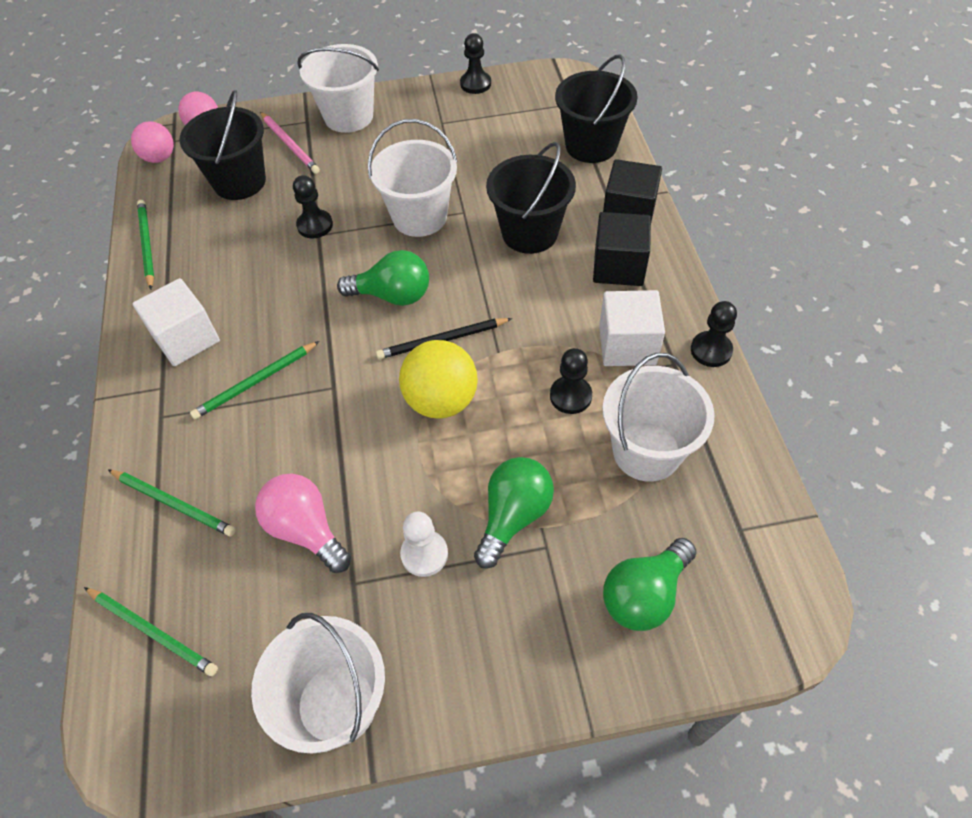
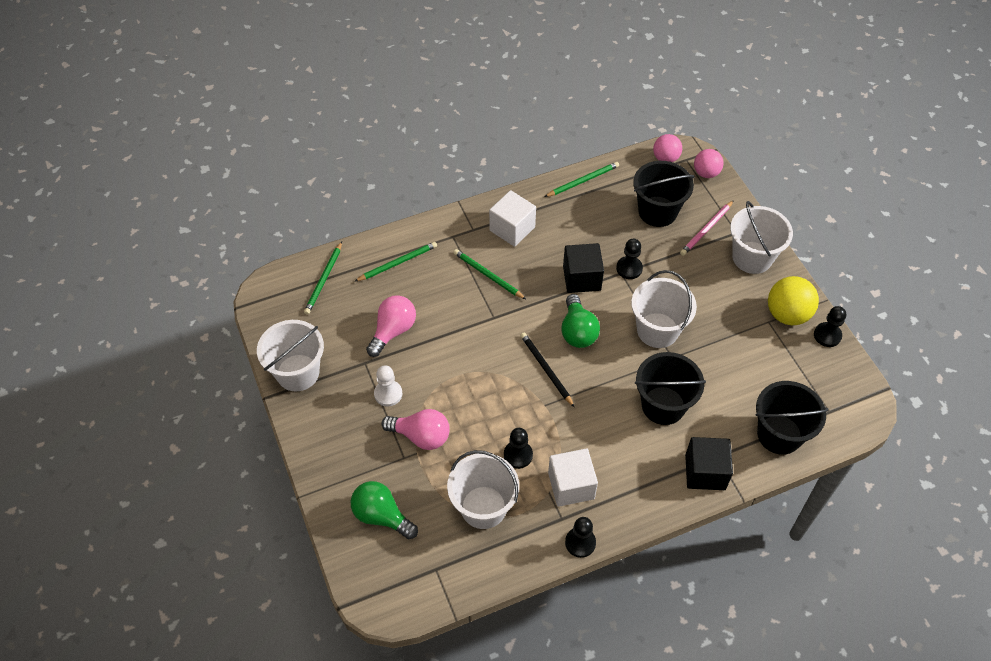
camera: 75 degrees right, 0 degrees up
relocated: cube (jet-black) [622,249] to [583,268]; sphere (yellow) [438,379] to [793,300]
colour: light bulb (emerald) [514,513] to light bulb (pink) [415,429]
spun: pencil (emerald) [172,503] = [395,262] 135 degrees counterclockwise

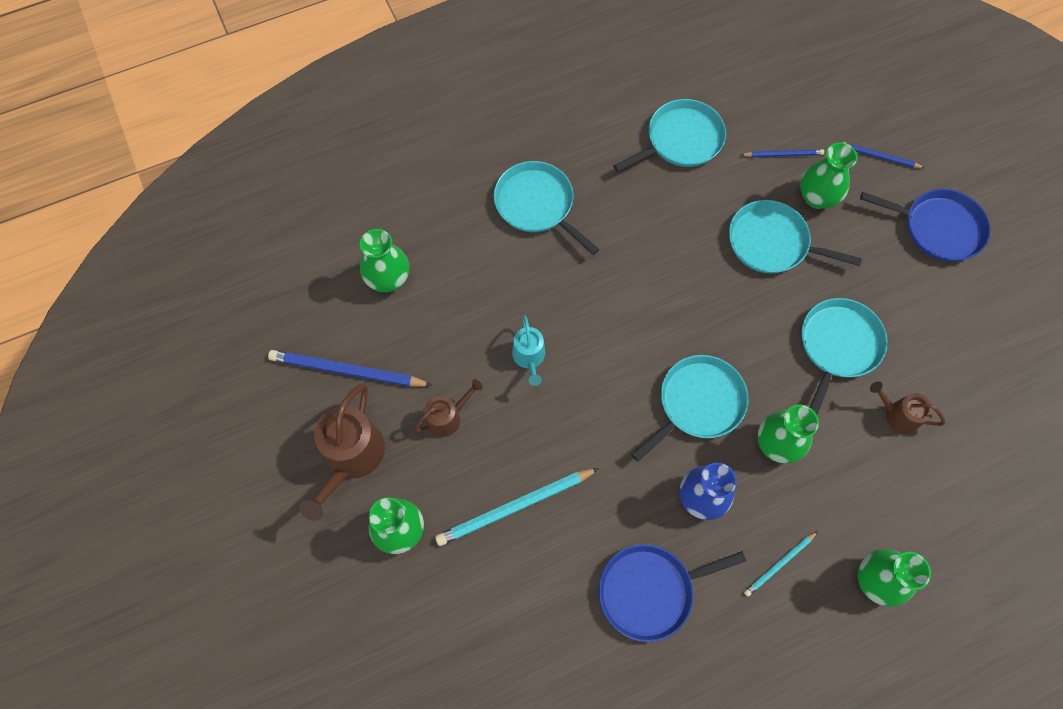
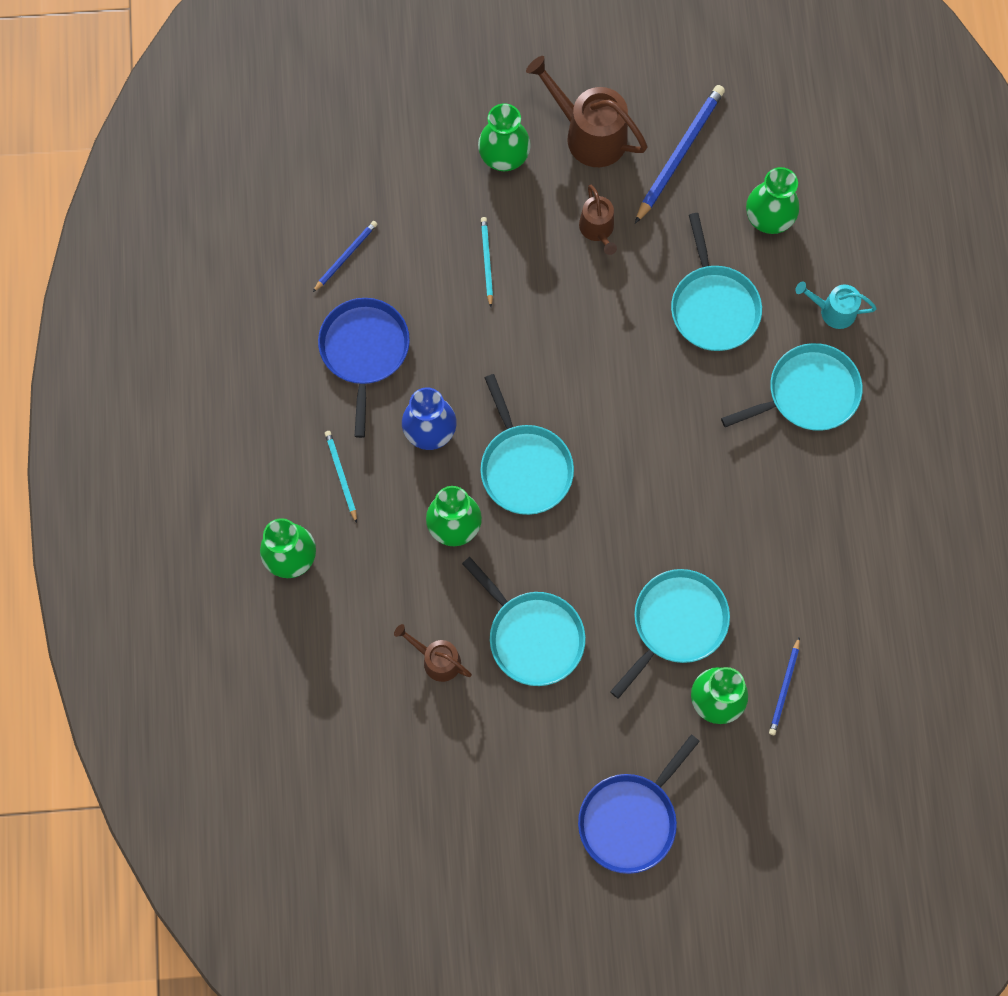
camera: 110 degrees right, 5 degrees up
relocated: frying pan (teal) [669,135] to [716,282]; pencil (blue) [883,155] to [345,256]; sprinkling can (teal) [528,350] to [836,305]
spun: sprinkling can (brown) [907,407] = [433,653] 105 degrees counterclockwise
size: pencil (teal) [517,507] = [487,262] x0.55

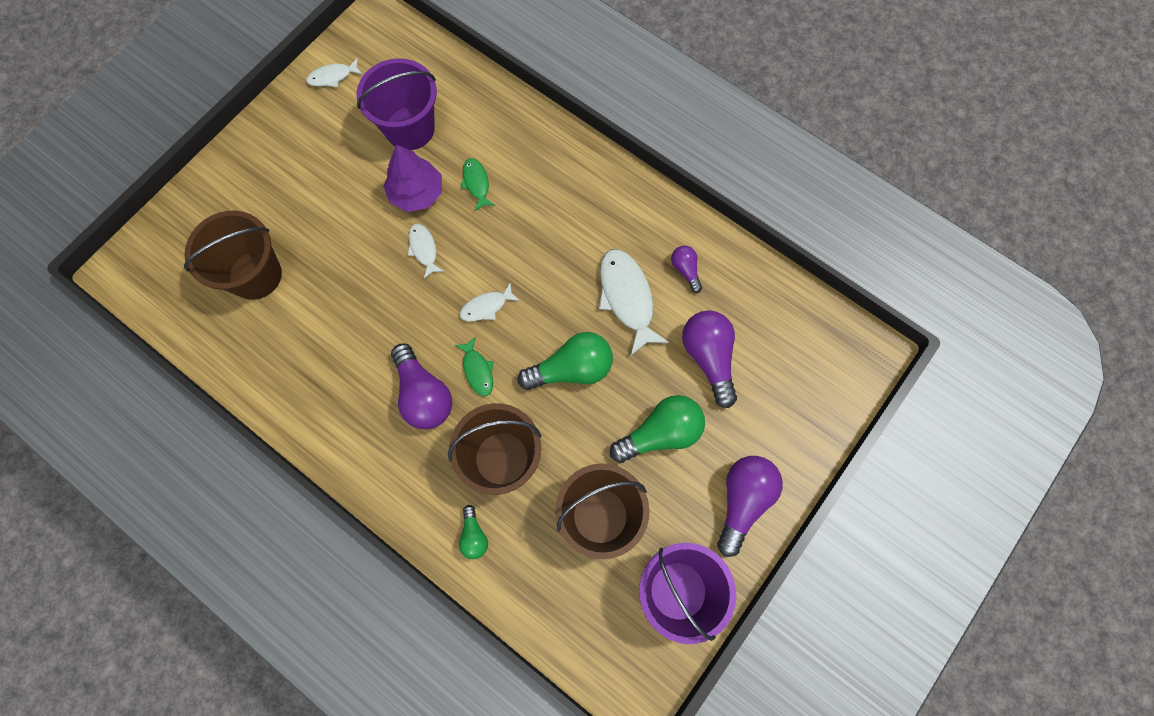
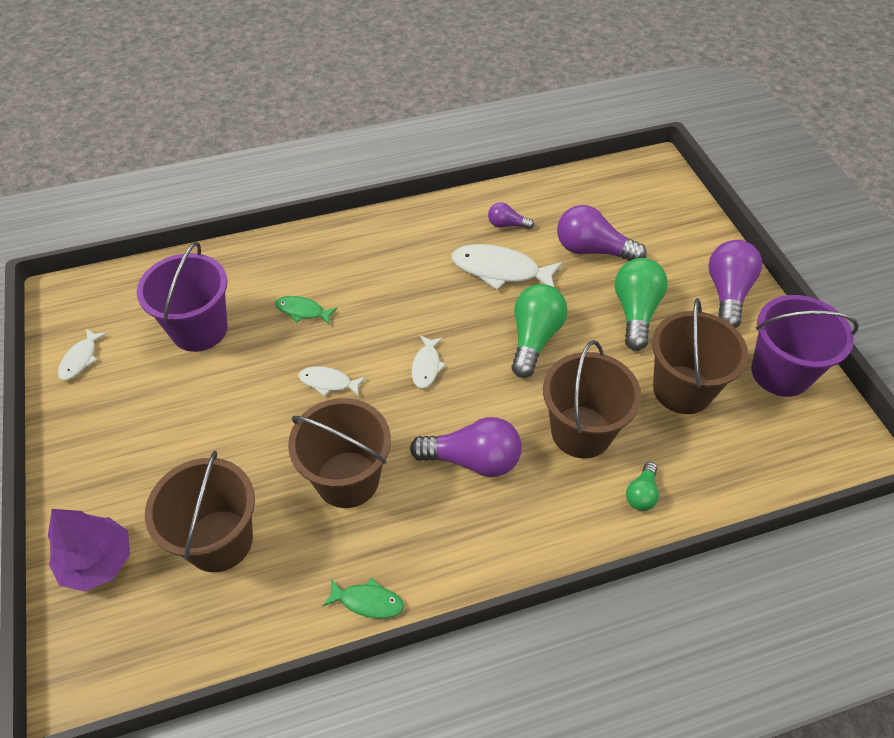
camera: 55 degrees left, 20 degrees down
appeared: bucket (brown) [339,453]
relocated: toy tree (royal purple) [412,178] to [89,550]; fish figure (emerald) [474,366] to [363,598]
spun: light bulb (royal purple) [750,506] = [735,284] 45 degrees clockwise; light bulb (emerald) [473,532] = [642,486] 90 degrees clockwise

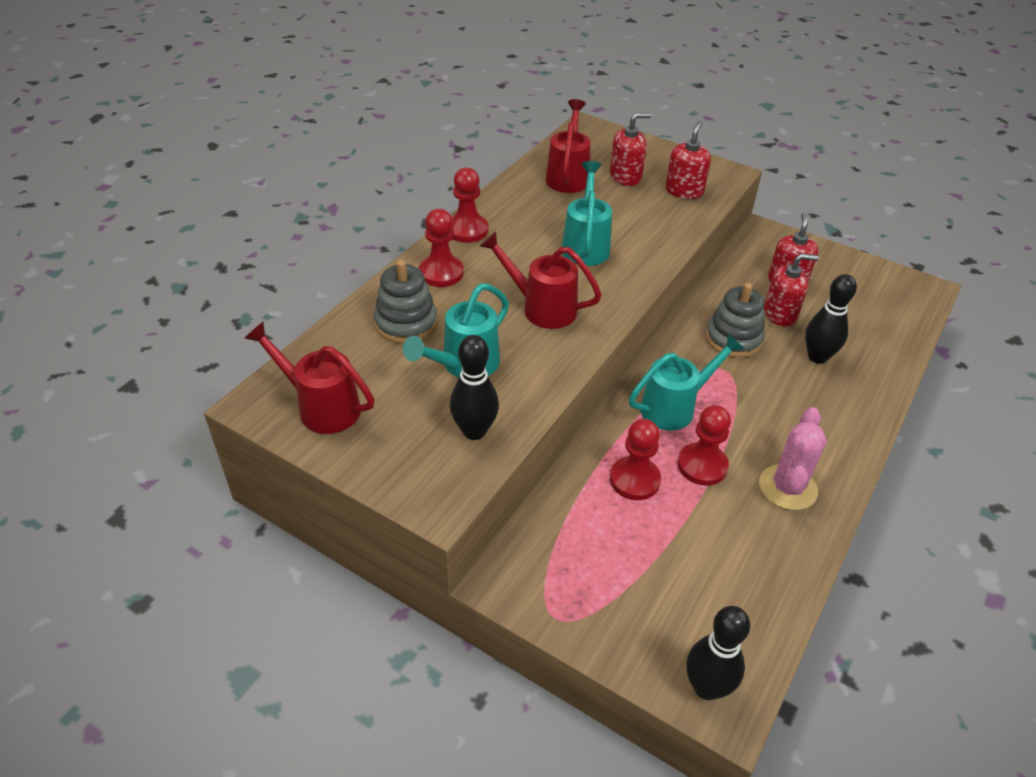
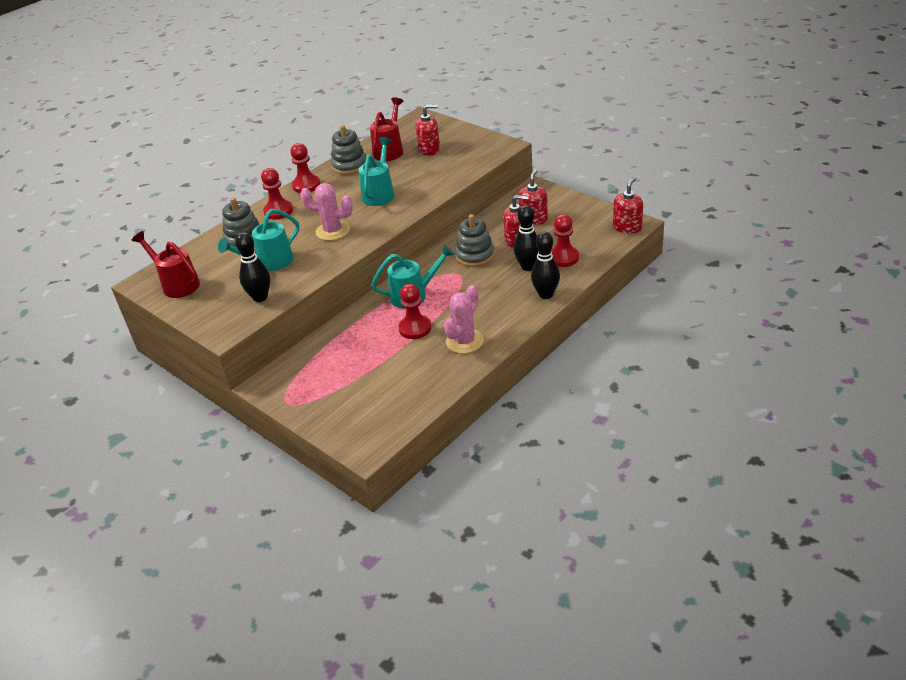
camera: 15 degrees right, 5 degrees down
appeared: stacking toy (ash-grey) [348,150]
relocated: soap dispenser (scarlet) [688,160] to [628,205]; game pawn (scarlet) [635,459] to [565,240]; skittle (jet-black) [718,653] to [545,265]
exchanged: sprinkling can (scarlet) [540,280] to cactus (pink) [326,212]

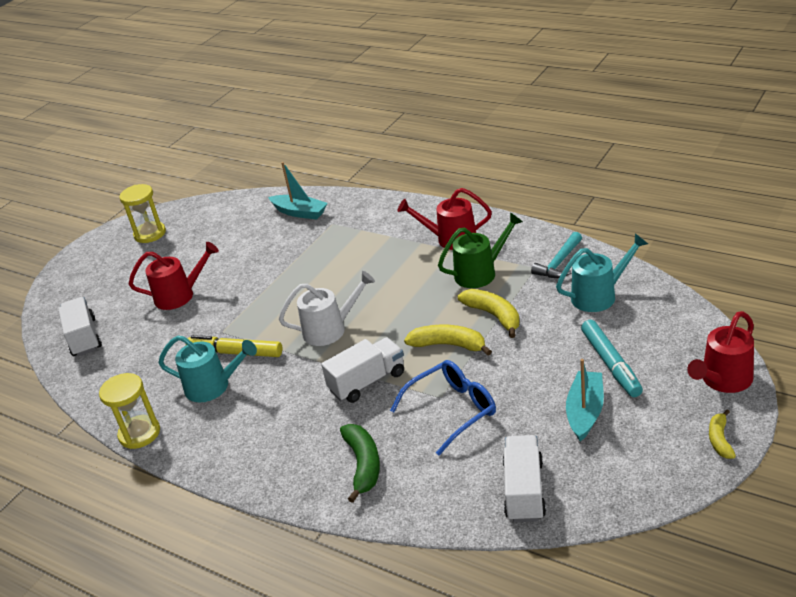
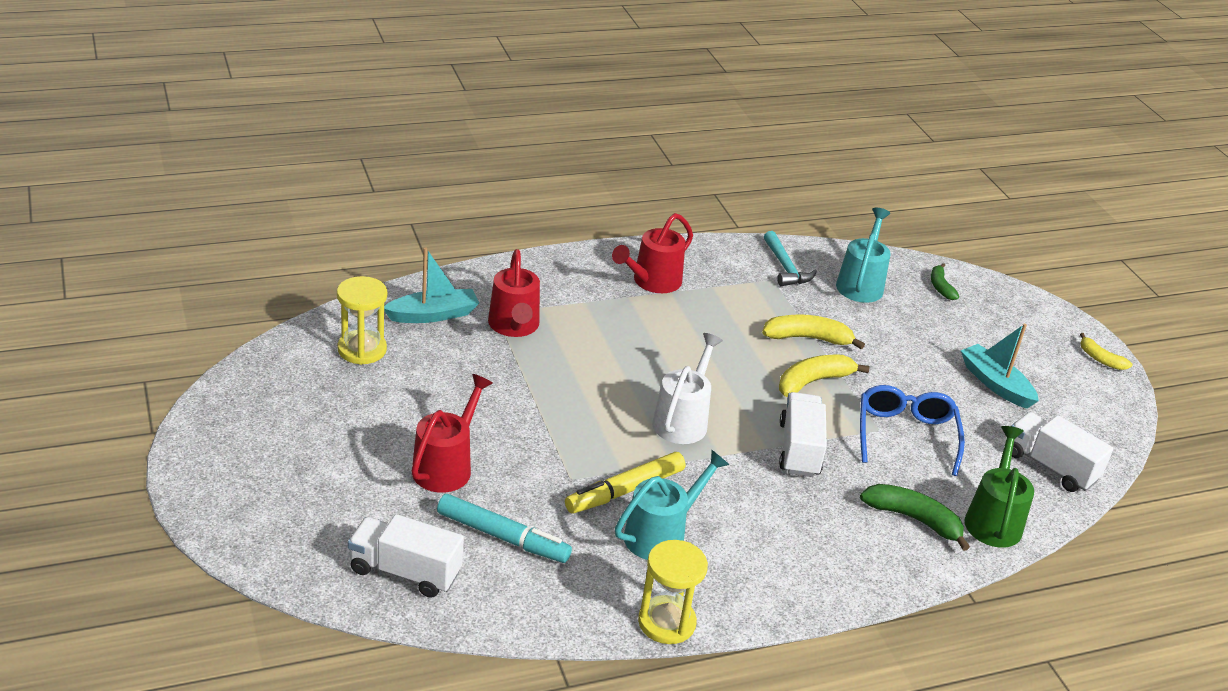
camera: 60 degrees left, 0 degrees up
appeared: banana fruit (emerald) [945,281]
relocated: hourglass (yellow) [142,213] to [362,320]; sprinkling can (emerald) [480,250] to [999,487]; sprinkling can (scarlet) [720,352] to [514,293]; marker (teal) [612,358] to [504,528]

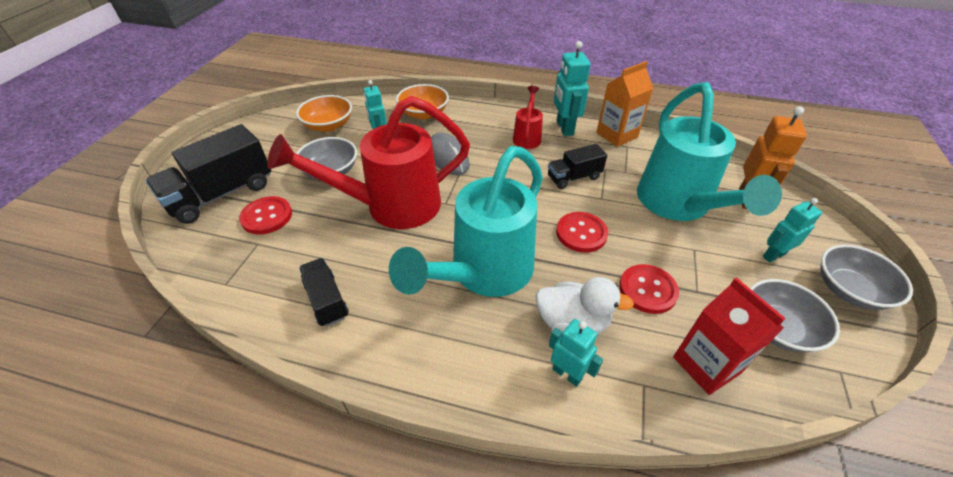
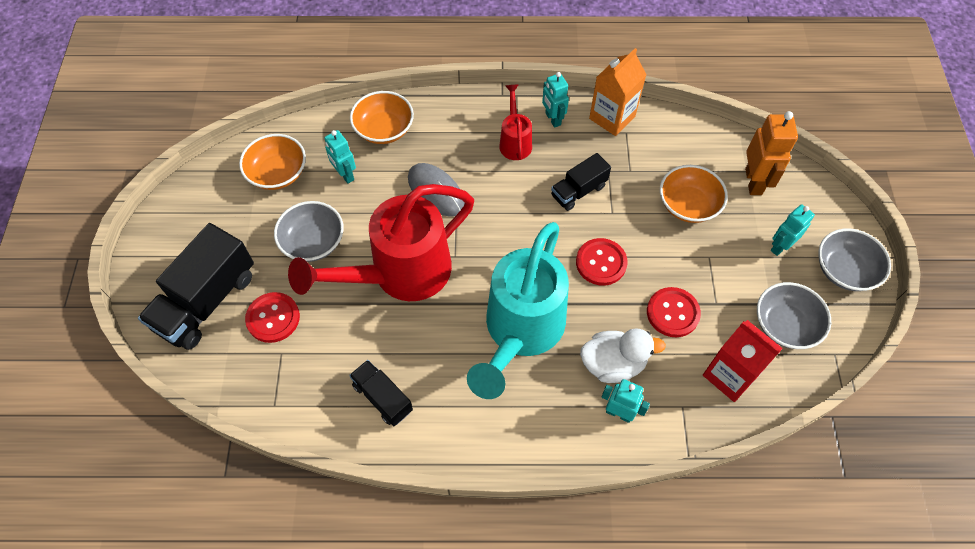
camera: 15 degrees left, 15 degrees up
exchanged: sprinkling can (teal) [709,151] to serving bowl (orange-coloured) [694,194]
size: robot figure (teal) [572,88] = [555,100] x0.66

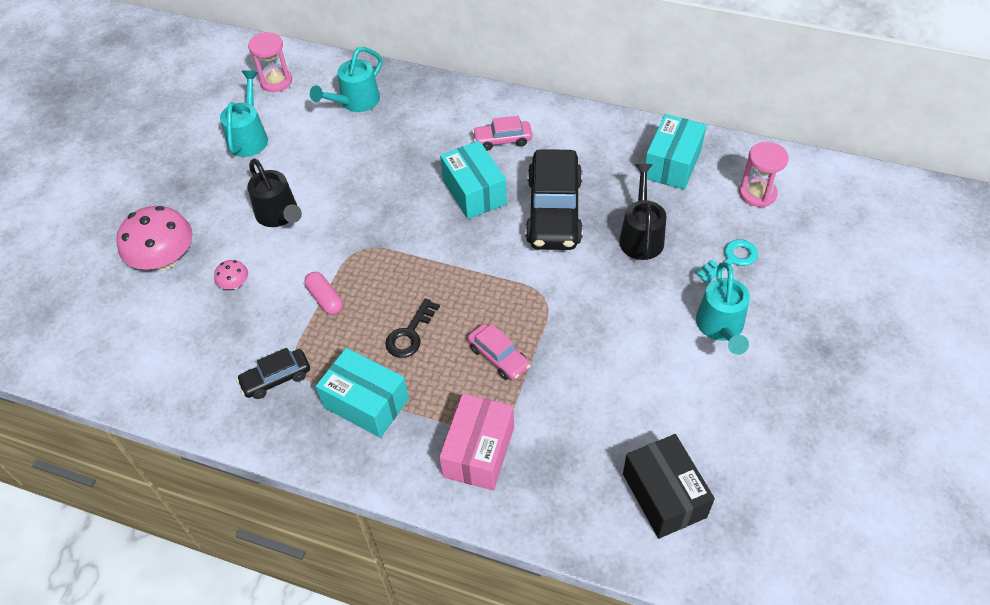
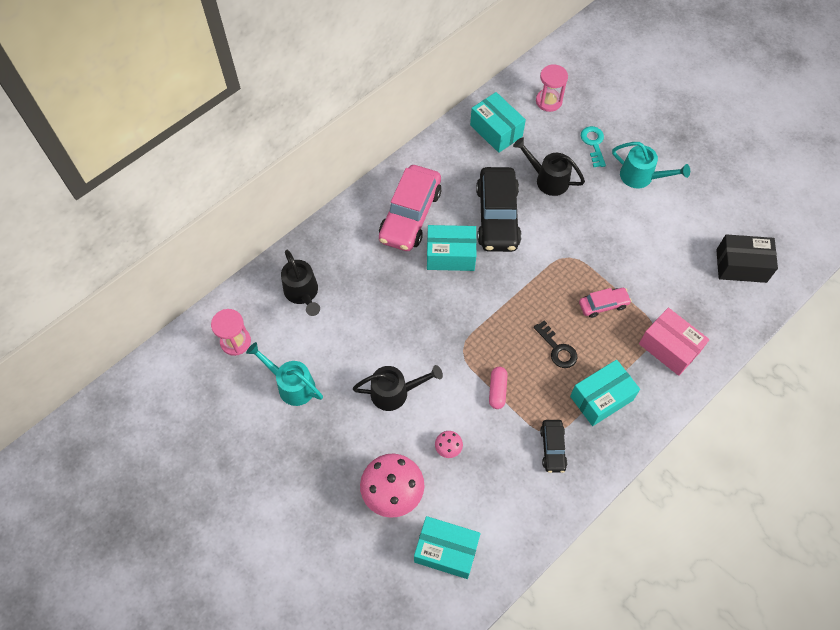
camera: 65 degrees left, 10 degrees up
appeared: package (teal) [447,547]
colour: sprinkling can (teal) [346,79] to sprinkling can (jet-black) [300,283]
spun: toy car (jet-black) [554,199] = [499,209] 60 degrees clockwise; pill (pink) [324,293] = [498,388] 75 degrees counterclockwise
size: toy car (pink) [502,133] = [410,208] x1.99

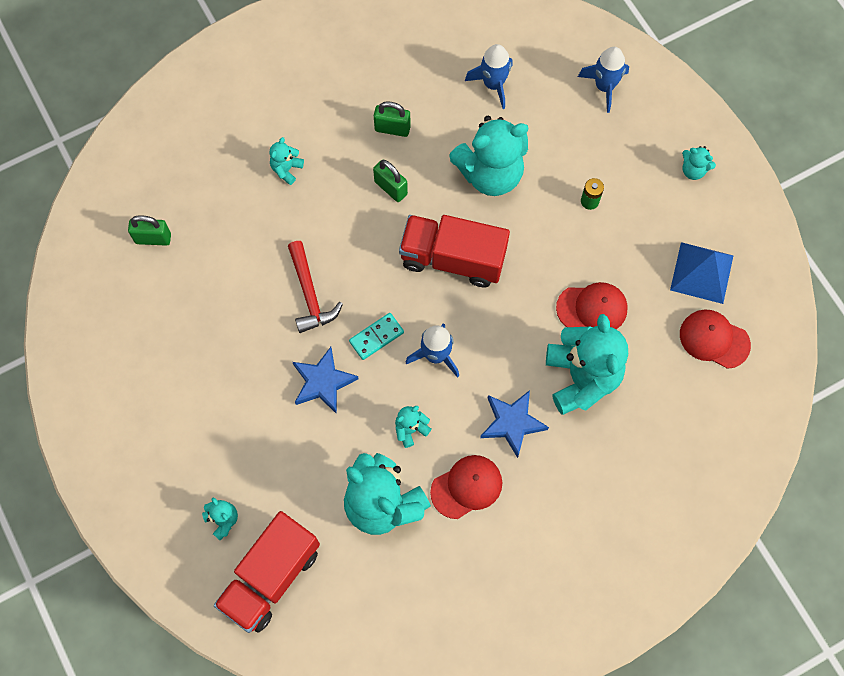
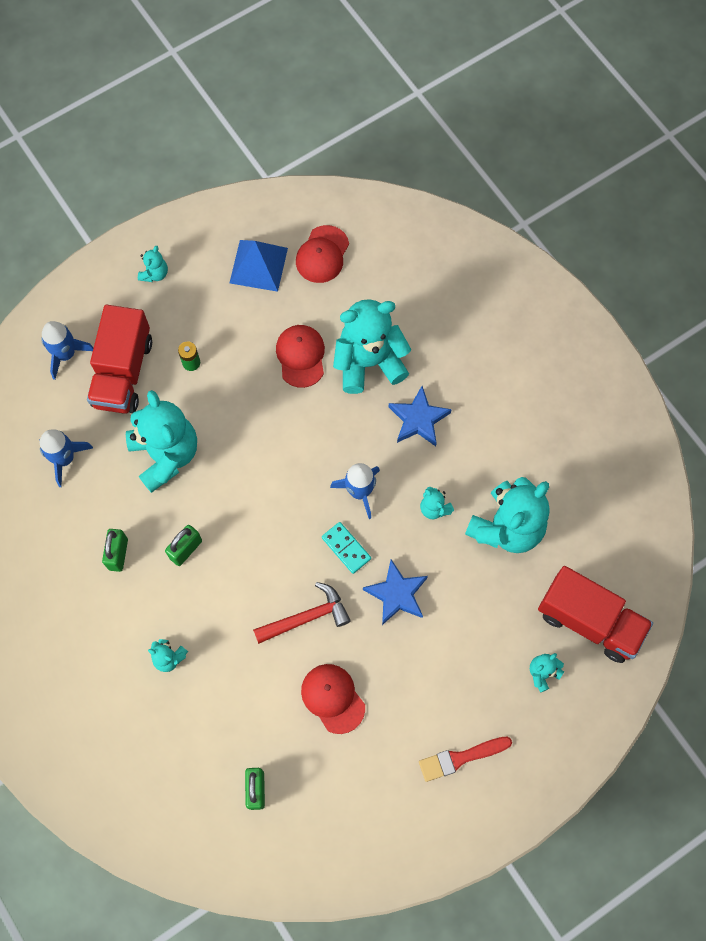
camera: 95 degrees left, 0 degrees up
appeared: paint brush (scarlet) [465,759]
relocated: lorry (scarlet) [454,251] to [119,359]; baseball cap (scarlet) [466,487] to [333,699]

